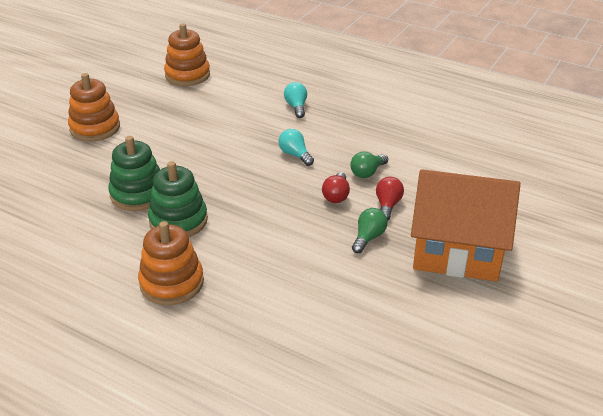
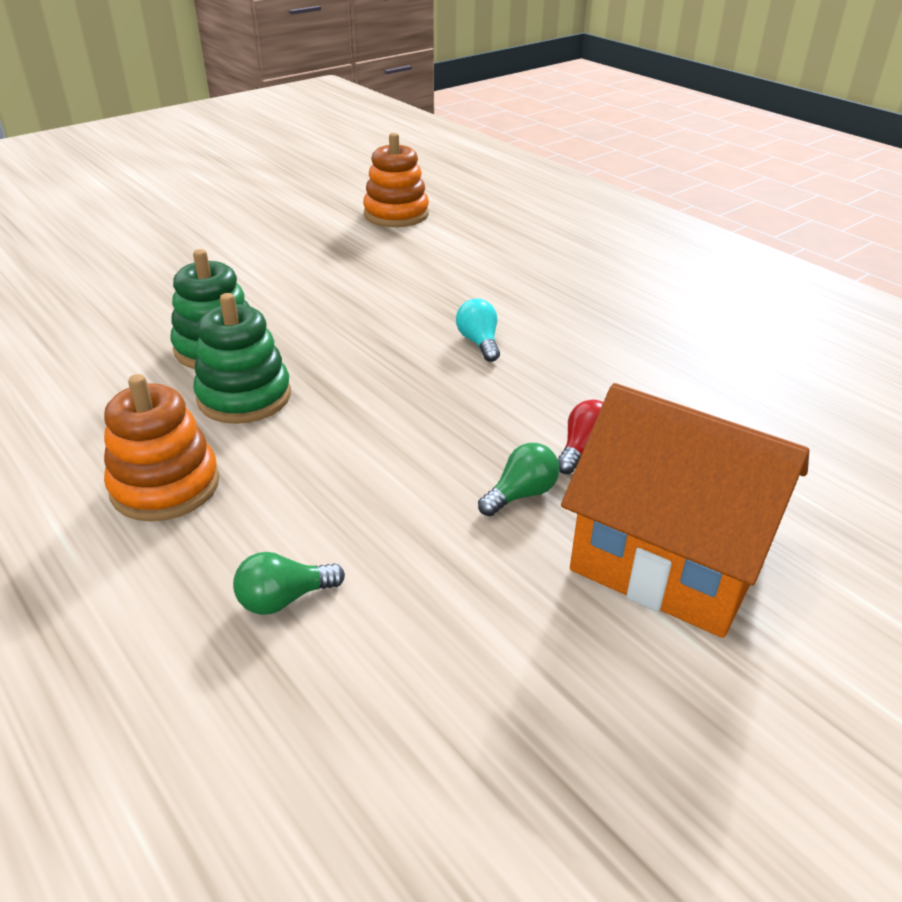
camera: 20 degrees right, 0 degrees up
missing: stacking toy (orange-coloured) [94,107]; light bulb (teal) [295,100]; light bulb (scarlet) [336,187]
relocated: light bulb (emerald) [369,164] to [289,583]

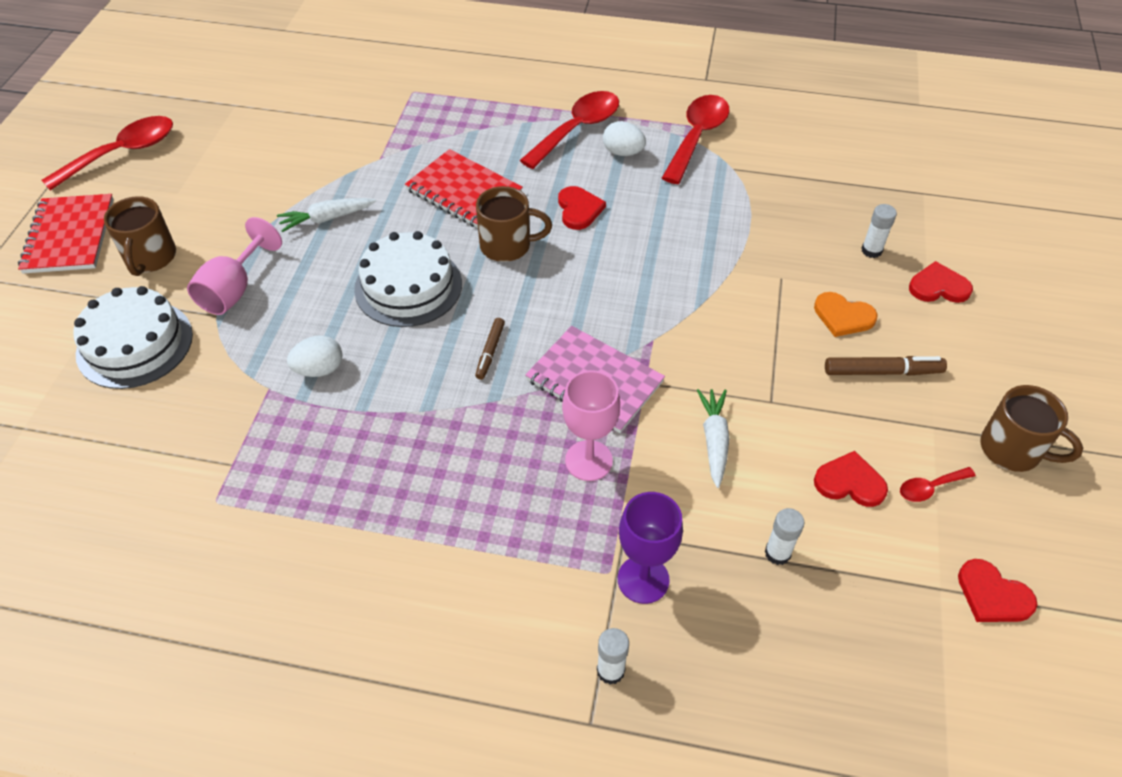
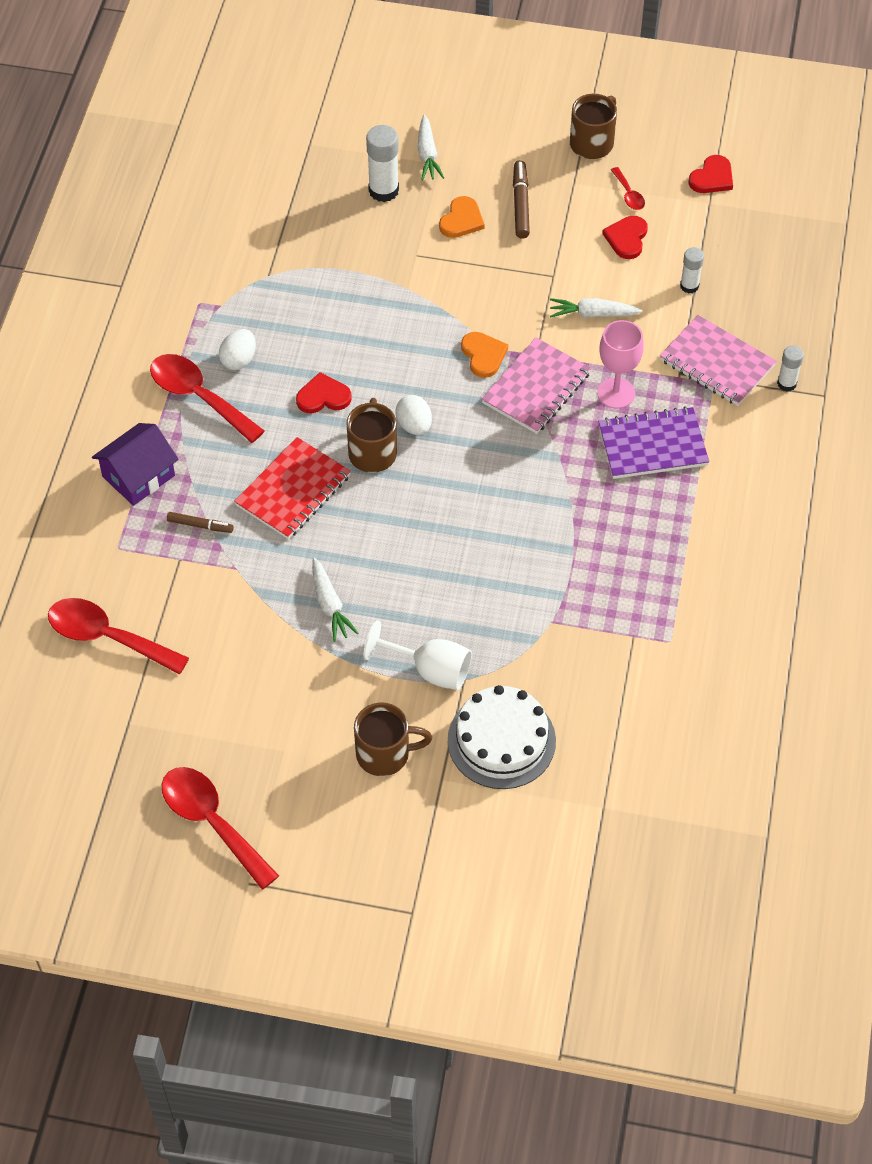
camera: 90 degrees left, 5 degrees up
missing: notebook (scarlet) [66,234]; cake (white) [408,279]
appeared: love heart (orange-coloured) [484,355]; notebook (royal purple) [653,442]; cottage (royal purple) [135,464]
relocated: spoon (scarlet) [695,139] to [118,636]; marker (brown) [490,349] to [200,522]; egg shape (white) [315,356] to [413,415]
exchanged: love heart (scarlet) [941,282] to carrot (white) [431,147]; chalice (royal purple) [650,548] to notebook (pink) [718,360]
colour: chalice (pink) [234,266] to chalice (white) [418,655]
size: glue (white) [879,231] = [382,163] x1.66

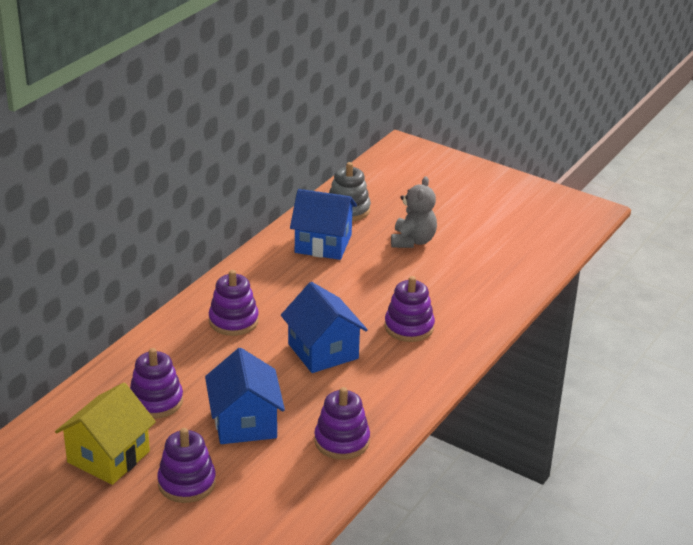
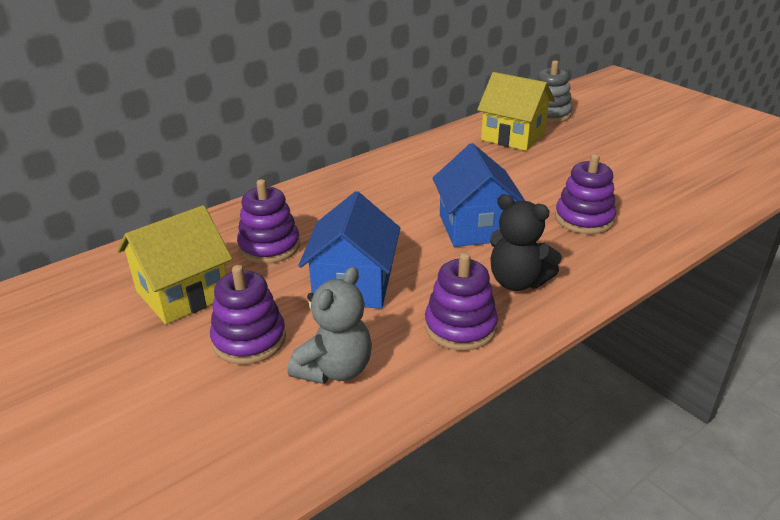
camera: 20 degrees right, 0 degrees up
missing: stacking toy (royal purple) [234,303]
appeared: stuffed bear (jet-black) [526,242]
relocated: stuffed bear (ash-grey) [414,212] to [330,325]
colour: cottage (blue) [323,224] to cottage (yellow) [516,111]

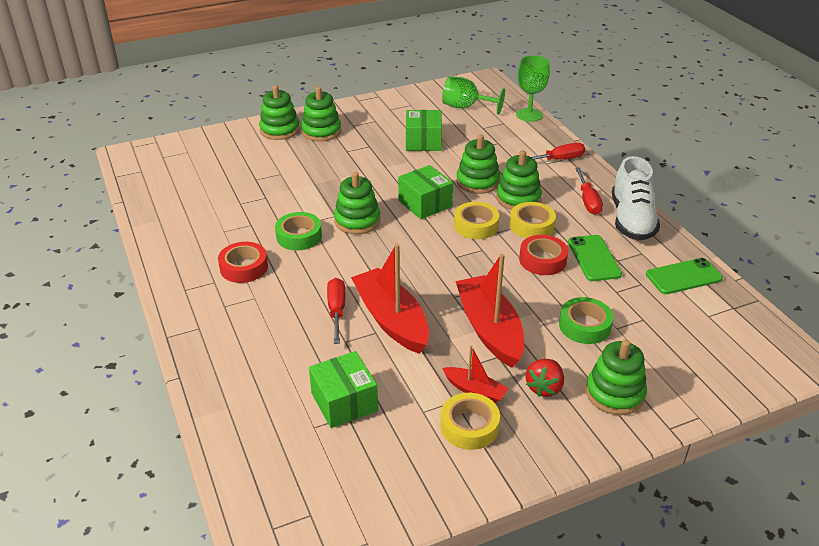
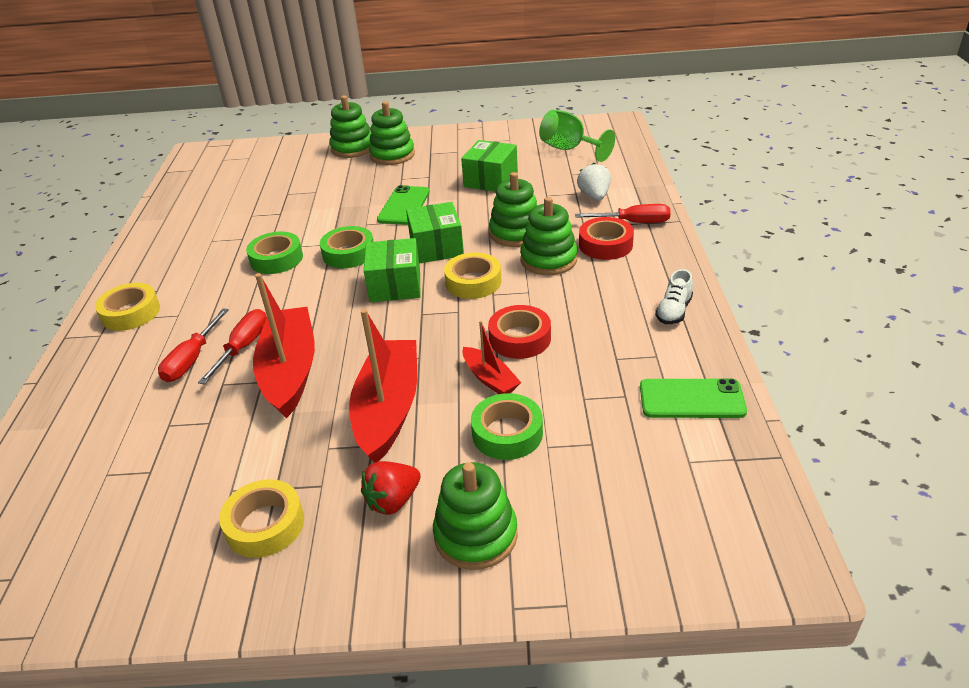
camera: 25 degrees right, 0 degrees up
missing: chalice (emerald) [533,88]
appeared: toy strawberry (white) [594,182]
relocated: hand screwdriver (scarlet) [589,191] to [193,345]; sticky tape (yellow) [533,220] to [127,307]; phone (emerald) [595,258] to [403,205]; sticky tape (scarlet) [243,262] to [606,238]; boat (scarlet) [475,374] to [491,357]; package (emerald) [343,389] to [392,270]
exchanged: stacking toy (emerald) [357,203] to sticky tape (emerald) [346,247]
size: shoe (white) [636,198] = [674,296] x0.49

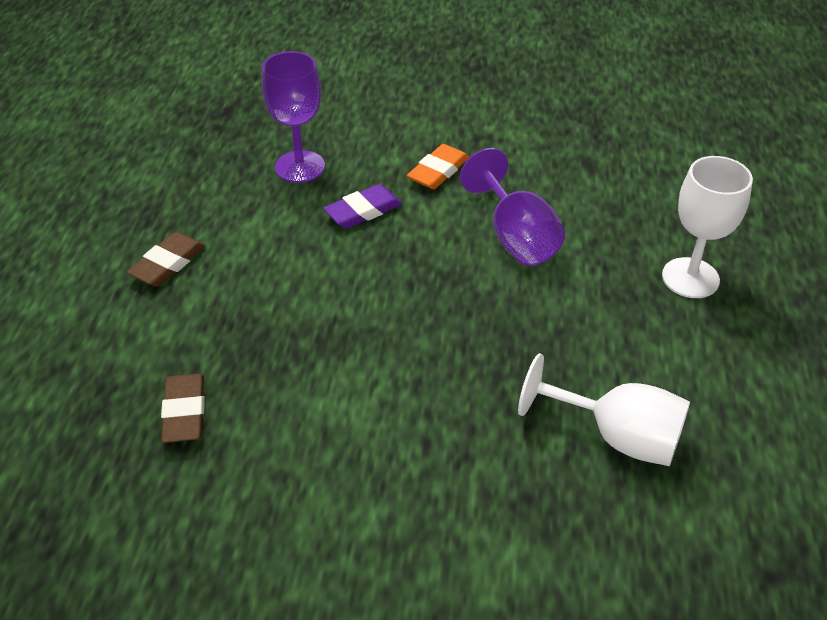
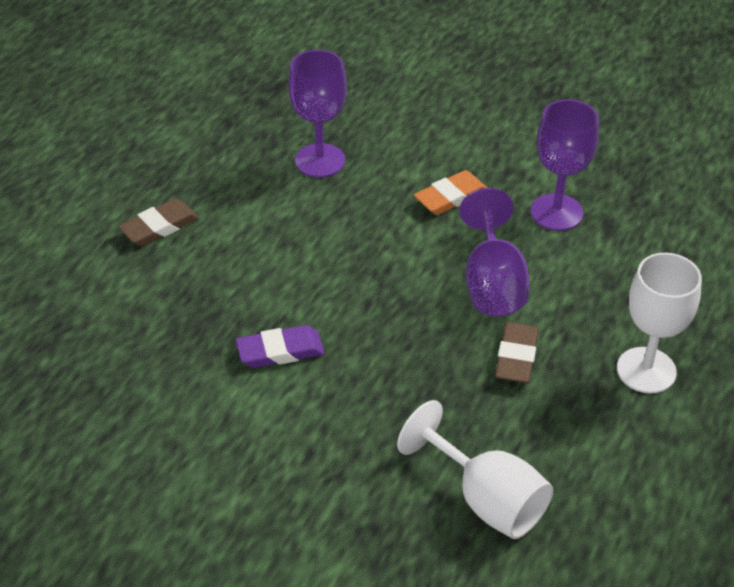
camera: 20 degrees right, 0 degrees up
appeared: chalice (royal purple) [565,165]
relocated: eraser (royal purple) [362,206] to [280,346]; eraser (brown) [183,408] to [517,352]

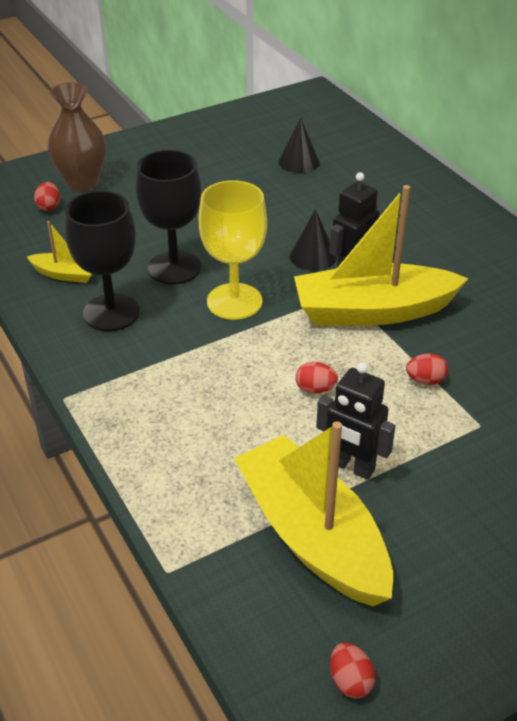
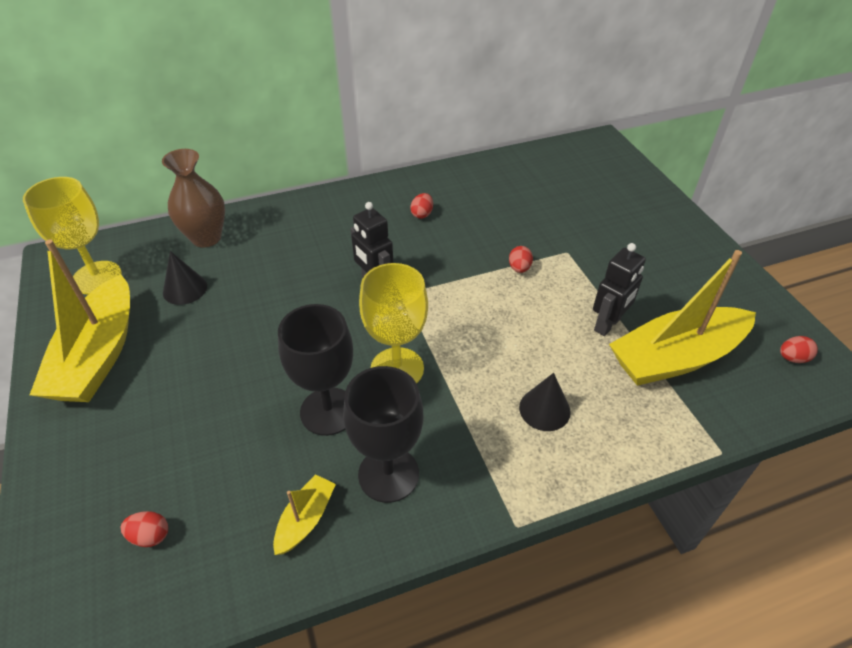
camera: 80 degrees left, 5 degrees up
appeared: chalice (yellow) [72,235]
relocated: tall vase (brown) [77,136] to [193,198]; boat (yellow) [381,255] to [80,320]; cone (jet-black) [313,240] to [545,402]; egg shape (scarlet) [317,378] to [421,206]

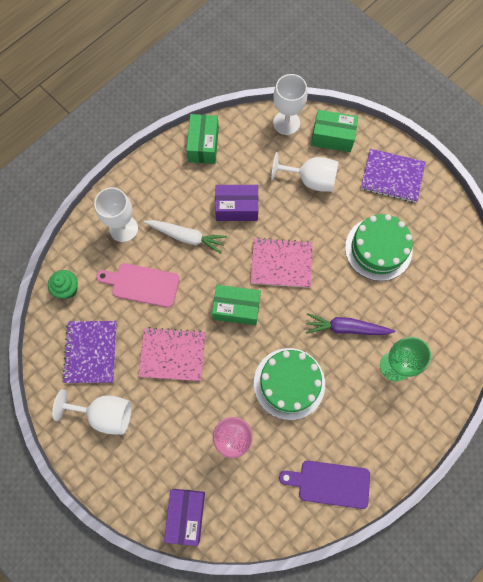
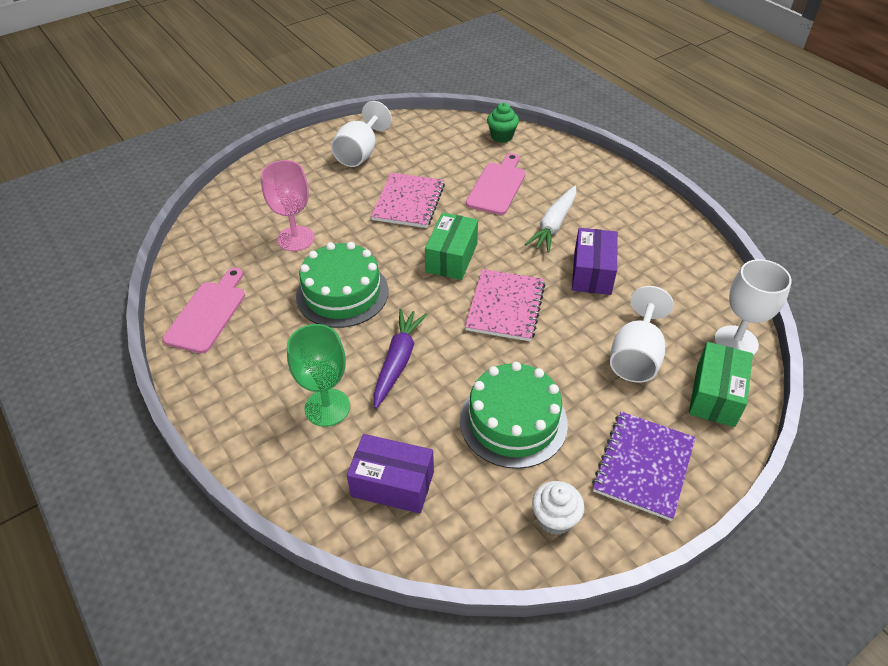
camera: 100 degrees right, 25 degrees down
missing: package (emerald) [202,139]; chalice (white) [116,214]; notebook (royal purple) [90,352]
appeared: fairy cake (white) [558,508]
relocated: package (royal purple) [184,517] to [390,474]
colour: cutting board (royal purple) [324,485] to cutting board (pink) [204,310]

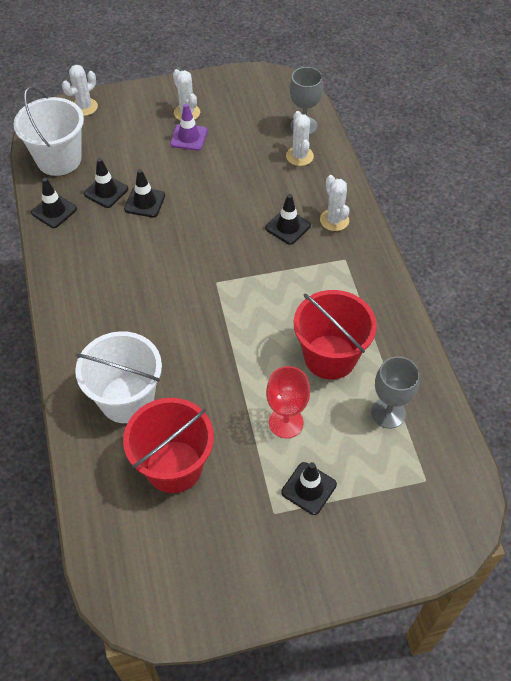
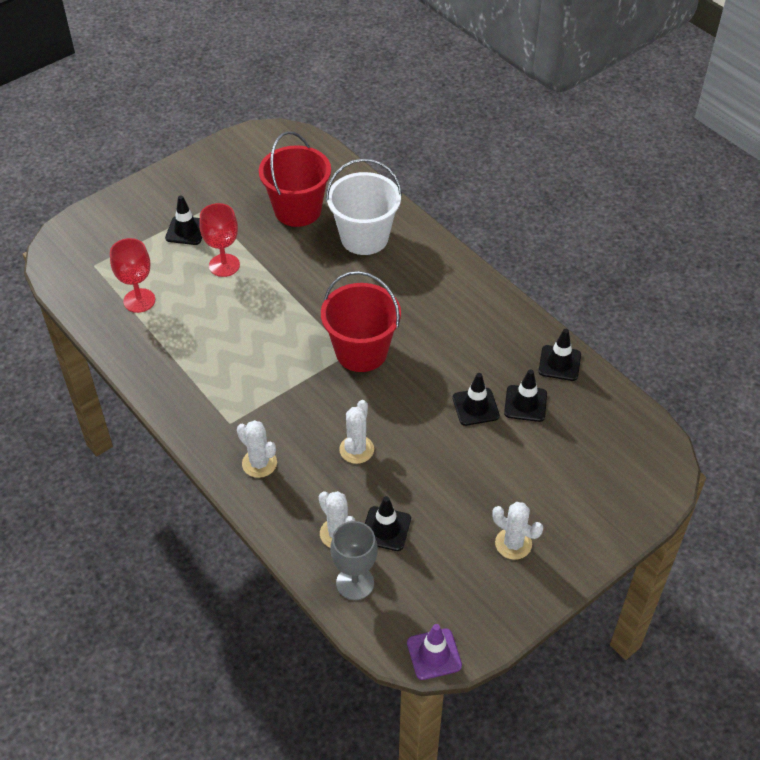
camera: 155 degrees right, 5 degrees down
missing: bucket (white) [48,131]
relocated: cactus (white) [80,90] to [356,432]; road cone (royal purple) [189,127] to [434,652]; road cone (jet-black) [288,219] to [388,523]; bucket (scarlet) [335,335] to [361,321]
colour: chalice (ash-grey) [395,392] to chalice (scarlet) [132,275]

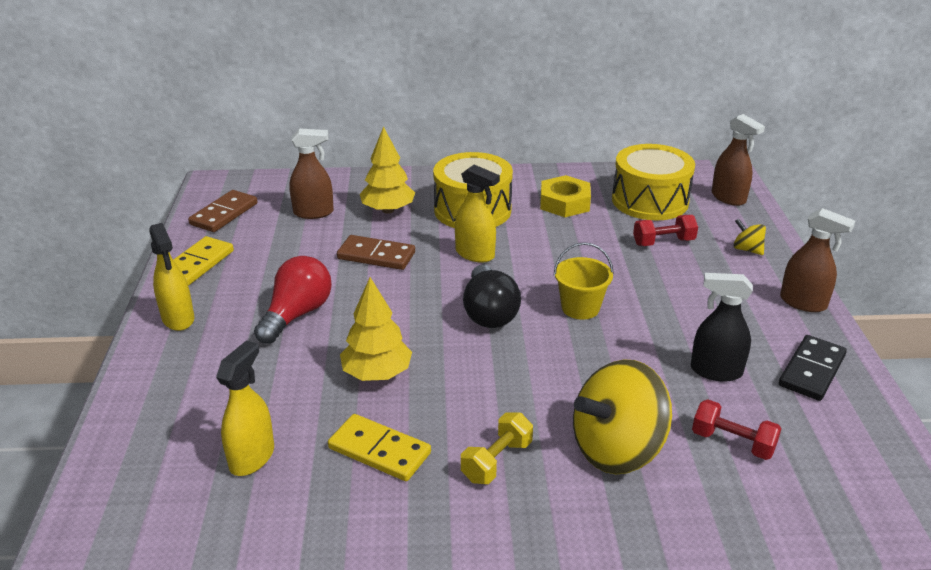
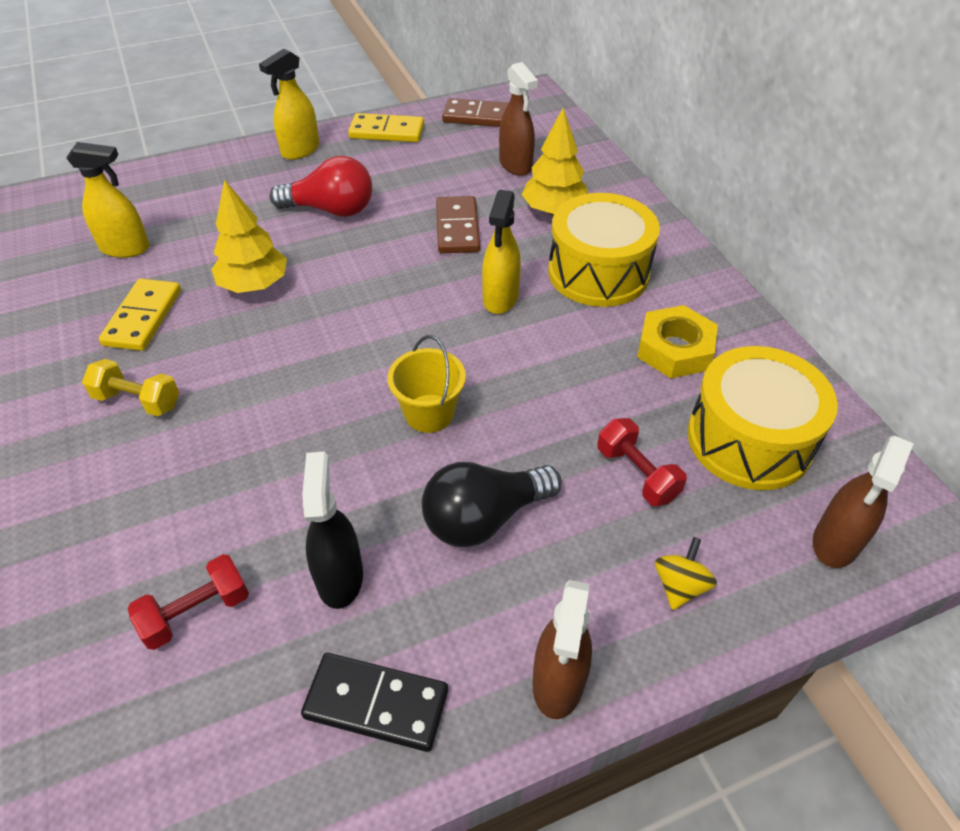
camera: 70 degrees right, 15 degrees up
missing: toy top (yellow) [622,416]
relocated: light bulb (jet-black) [492,296] to [492,504]
spun: free weight (scarlet) [737,429] = [188,602] 45 degrees clockwise

